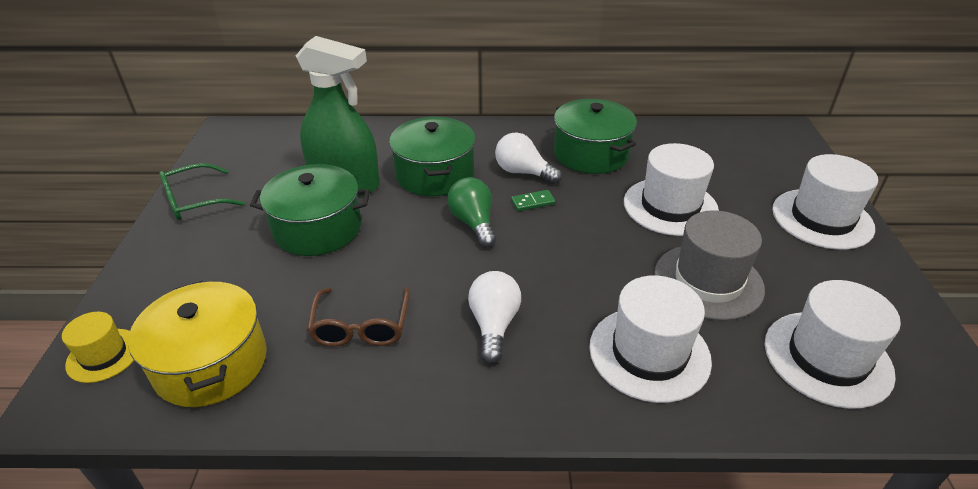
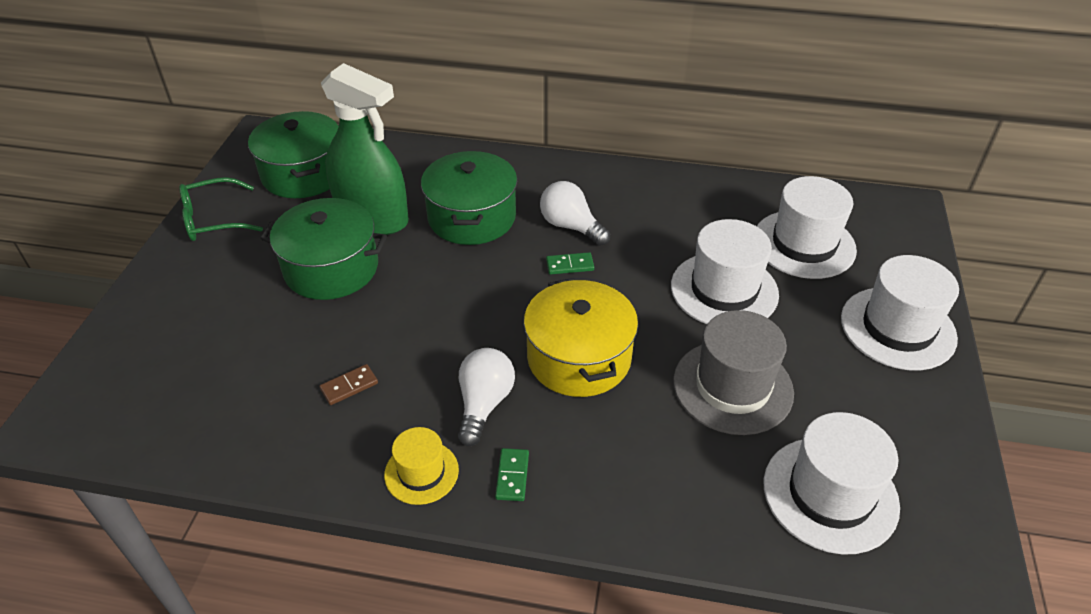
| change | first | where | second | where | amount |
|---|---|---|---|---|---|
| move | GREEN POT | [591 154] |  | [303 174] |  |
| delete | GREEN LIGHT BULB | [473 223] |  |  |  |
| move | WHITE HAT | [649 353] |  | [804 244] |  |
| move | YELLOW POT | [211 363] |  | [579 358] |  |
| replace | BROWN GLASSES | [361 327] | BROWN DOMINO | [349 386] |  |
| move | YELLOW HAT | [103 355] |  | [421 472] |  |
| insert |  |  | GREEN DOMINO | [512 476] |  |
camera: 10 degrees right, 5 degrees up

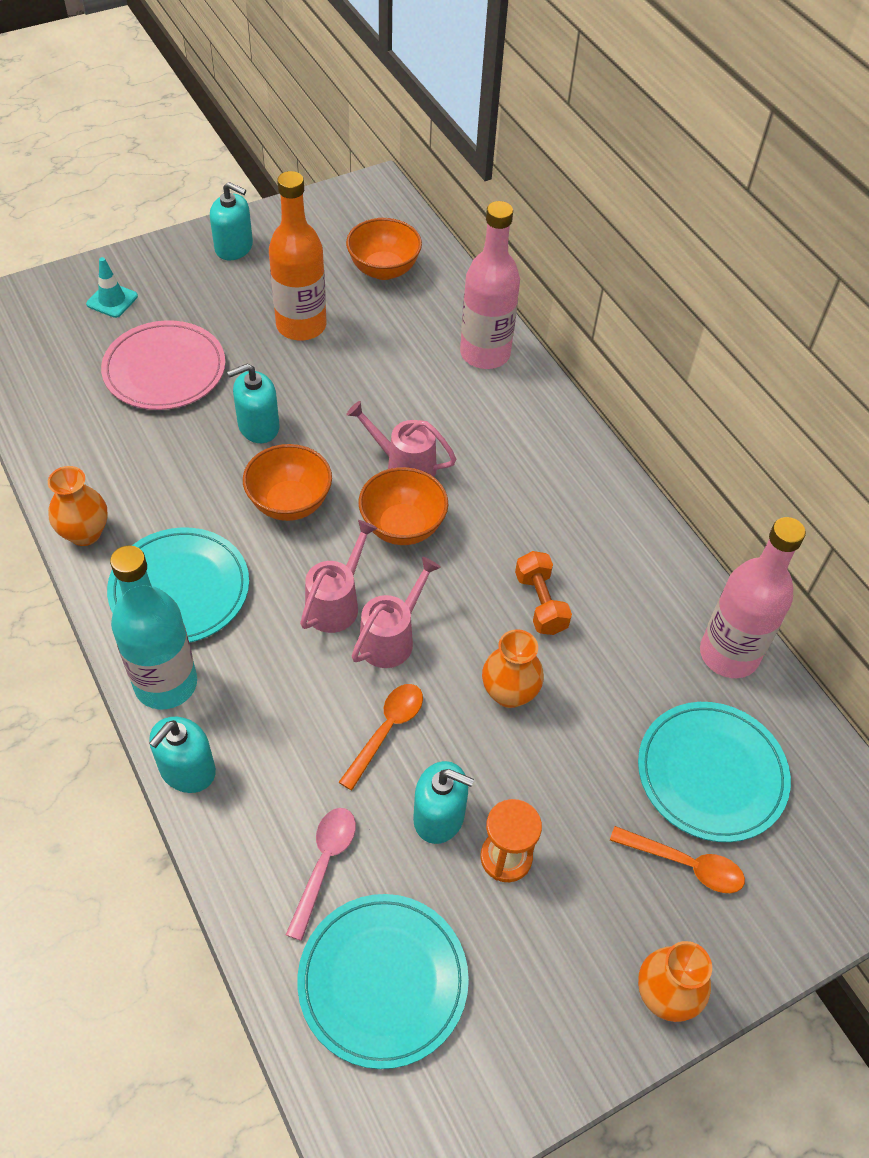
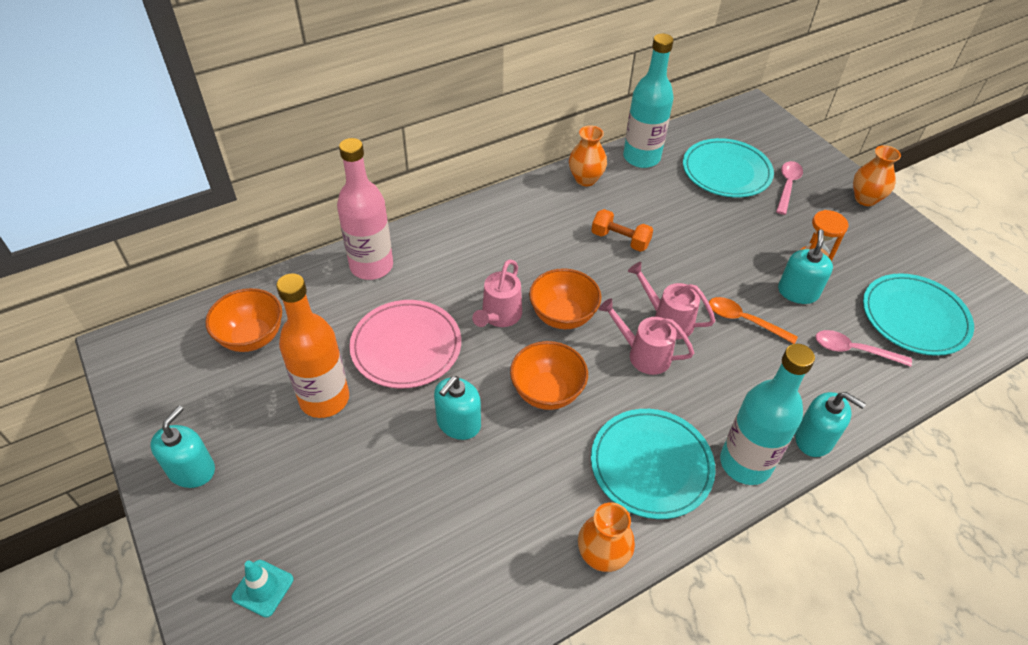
| change | first | where | second | where | amount |
|---|---|---|---|---|---|
| move | PINK PLATE | [164 370] |  | [406 346] |  |
| rotate | TURQUOISE SOAP DISPENSER | [258 426] |  | [458 423] | 60 degrees clockwise |
| recolor | PINK BOTTLE | [728 654] | TURQUOISE BOTTLE | [641 157] |  |
| rotate | ORANGE DUMBBELL | [540 603] |  | [620 240] | 45 degrees clockwise |
| move | ORANGE VASE | [509 693] |  | [585 179] |  |
| recolor | ORANGE SPOON | [685 864] | PINK SPOON | [787 186] |  |
camera: 90 degrees left, 5 degrees down

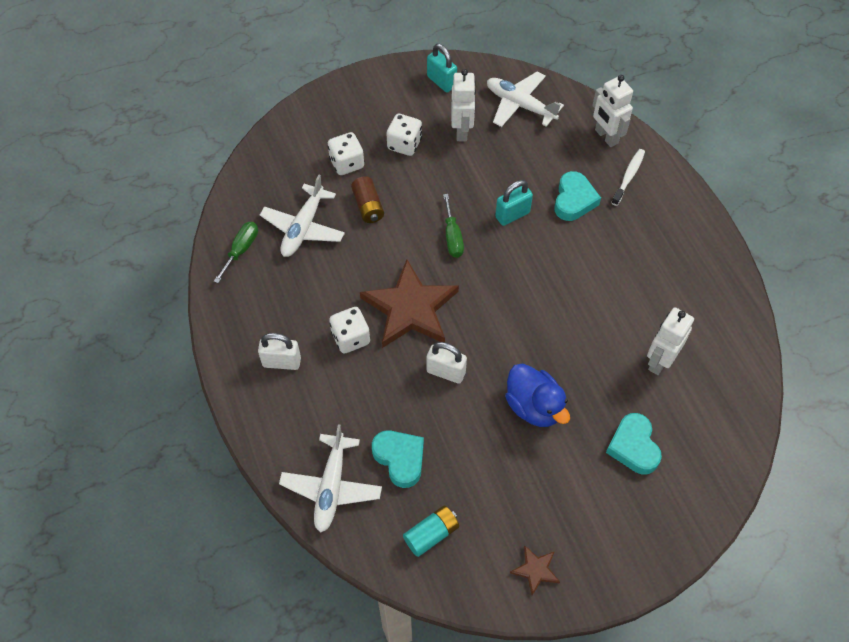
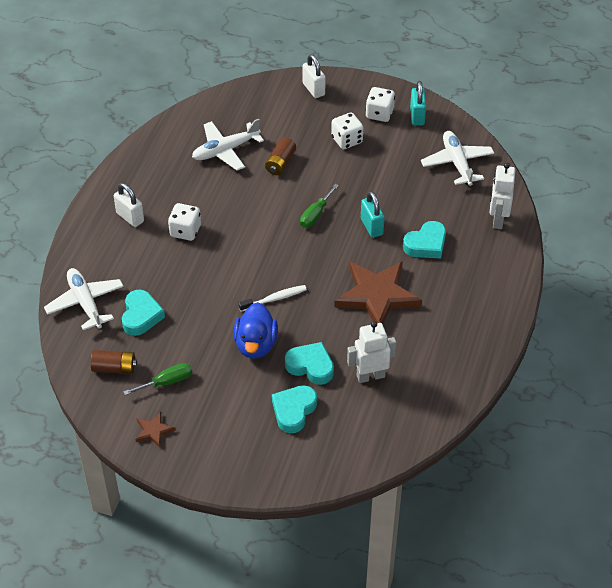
| change | first | where | second | where | amount |
|---|---|---|---|---|---|
| delete | WHITE ROBOT | [462 131] |  |  |  |
| move | WHITE DICE | [347 163] |  | [379 114] |  |
| move | WHITE TOOTHBRUSH | [628 176] |  | [274 299] |  |
| rotate | TURQUOISE PADLOCK | [512 215] |  | [371 227] | 60 degrees clockwise |
| move | GREEN SCREWDRIVER | [241 250] |  | [167 382] |  |
| move | BROWN STAR | [410 308] |  | [377 296] |  |
| move | WHITE PADLOCK | [446 372] |  | [313 89] |  |
| rotate | WHITE PLANE | [331 487] |  | [85 303] | 105 degrees clockwise |
| recolor | TURQUOISE BATTERY | [431 534] | BROWN BATTERY | [114 368] |  |
| insert |  |  | TURQUOISE HEART | [310 366] |  |
camera: 40 degrees right, 10 degrees down

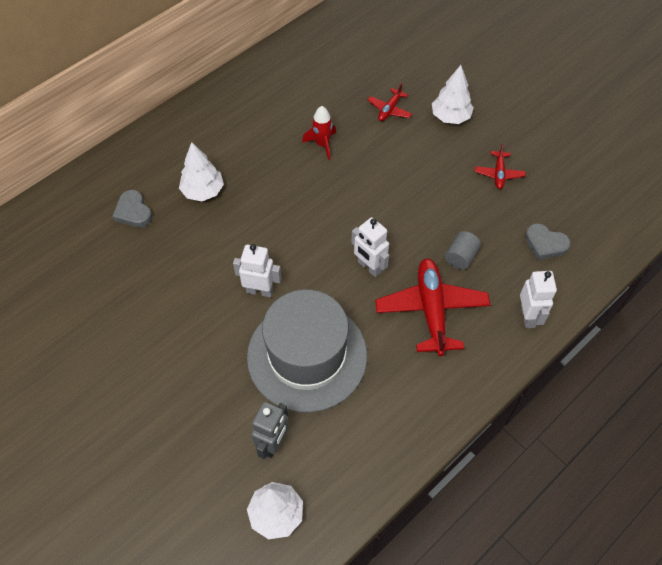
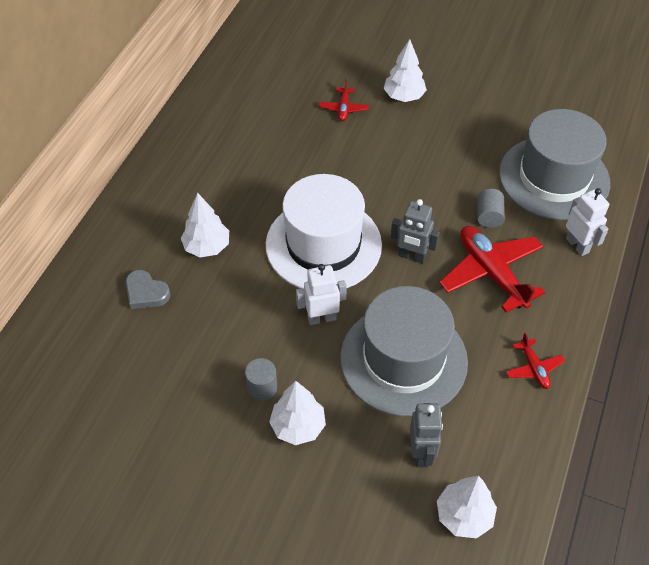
| change | first | where | second | where | amount |
|---|---|---|---|---|---|
| delete | RED ROCKET | [322 144] |  |  |  |
| move | RED PLANE | [498 174] |  | [533 368] |  |
| recolor | WHITE ROBOT | [369 267] | GREY ROBOT | [412 256] |  |
| replace | GREY HEART | [545 244] | GREY HAT | [554 178] |  |
| insert |  |  | WHITE HAT | [323 245] |  |
| insert |  |  | GREY CYLINDER | [262 387] |  |
| insert |  |  | WHITE TREE | [298 426] |  |
camera: 25 degrees left, 5 degrees down

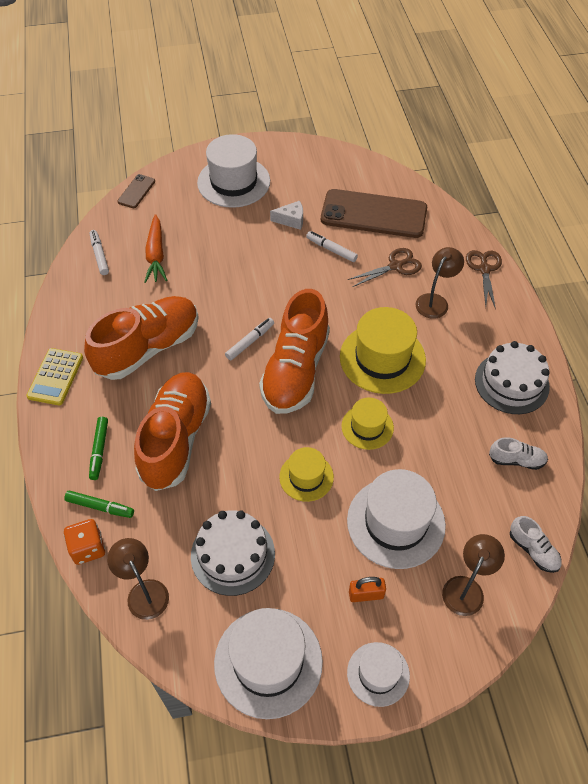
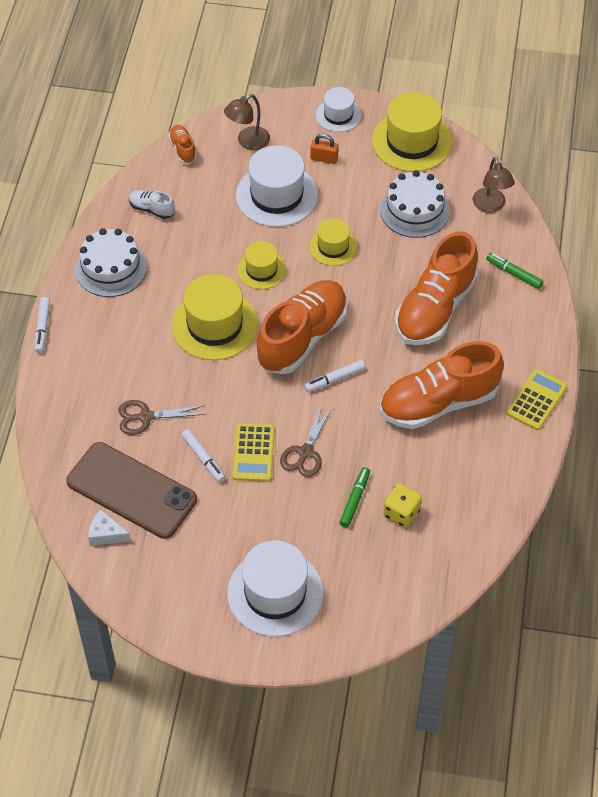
| change | first | where | second | where | amount |
|---|---|---|---|---|---|
| delete | BROWN PHONE | [136 191] |  |  |  |
| move | WHITE CHEESE | [291 220] |  | [106 534] |  |
| replace | ORANGE CARROT | [156 255] | YELLOW DICE | [401 513] |  |
| move | WHITE MARKER | [99 255] |  | [42 328] |  |
| delete | BROWN LAMP | [435 301] |  |  |  |
| move | BROWN SCISSORS | [484 269] |  | [305 452] |  |
| move | GREEN MARKER | [99 450] |  | [355 500] |  |
| recolor | WHITE SHOE | [533 550] | ORANGE SHOE | [183 149] |  |
| delete | ORANGE DICE | [88 548] |  |  |  |
| recolor | WHITE HAT | [268 662] | YELLOW HAT | [412 141] |  |
| insert |  |  | YELLOW CALCULATOR | [253 453] |  |
camera: 160 degrees left, 0 degrees up

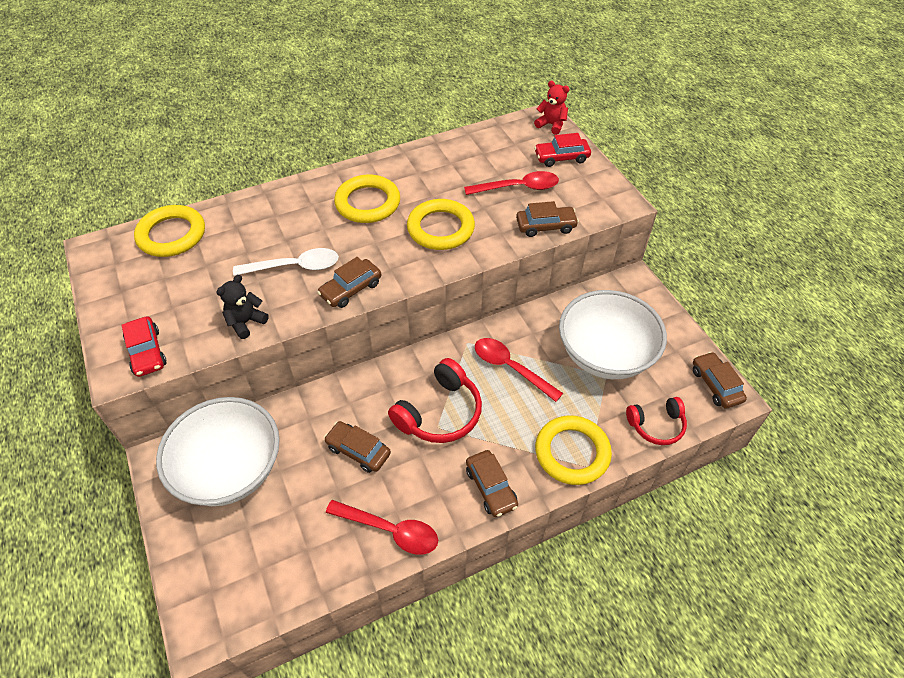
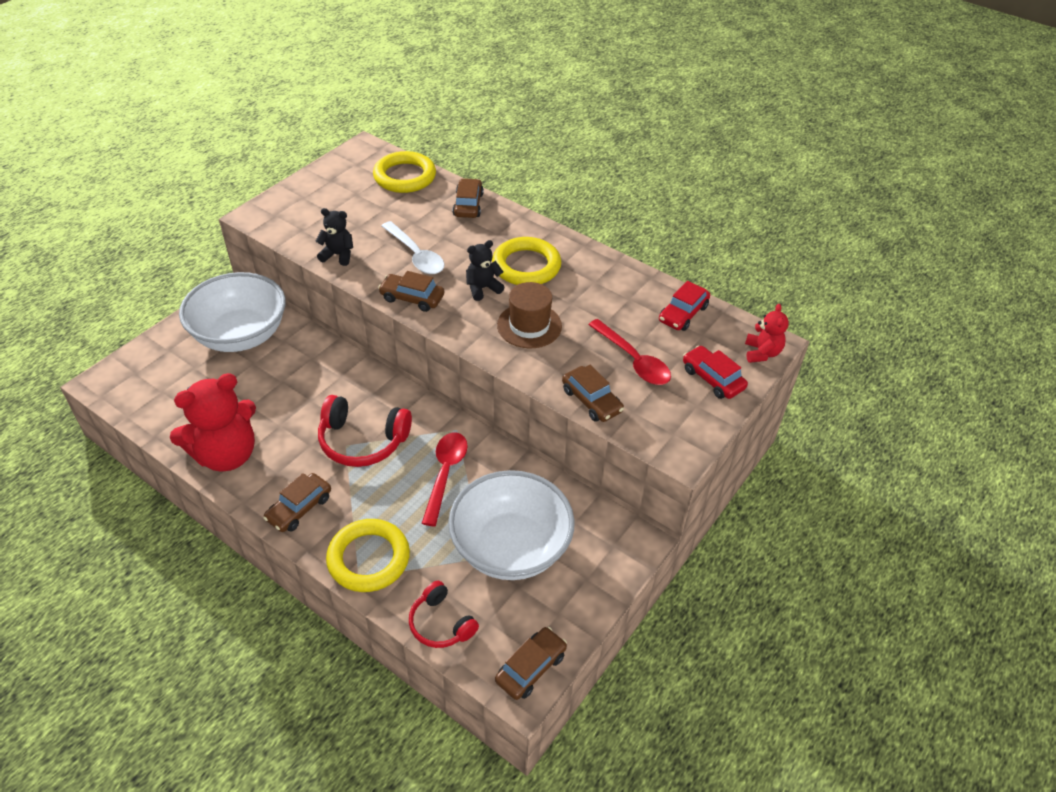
| change | first | where | second | where | amount |
|---|---|---|---|---|---|
| replace | YELLOW RING | [440 228] | BROWN HAT | [529 325] |  |
| move | RED CAR | [147 352] |  | [683 314] |  |
| move | BROWN CAR | [358 451] |  | [468 205] |  |
| replace | RED SPOON | [390 530] | RED TEDDY BEAR | [226 454] |  |
| insert |  |  | BLACK TEDDY BEAR | [483 288] |  |
camera: 60 degrees right, 5 degrees down

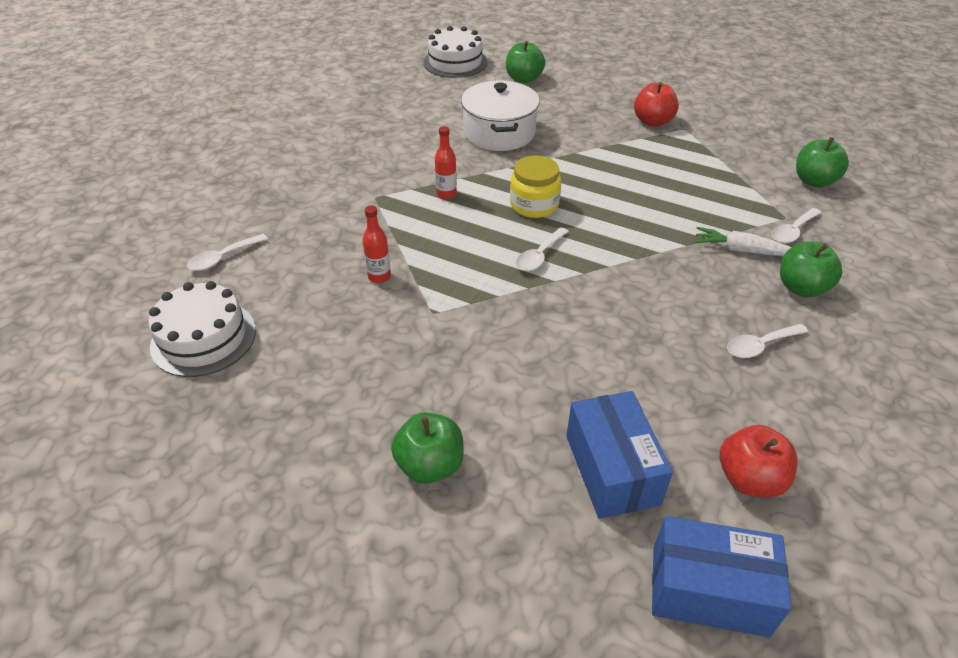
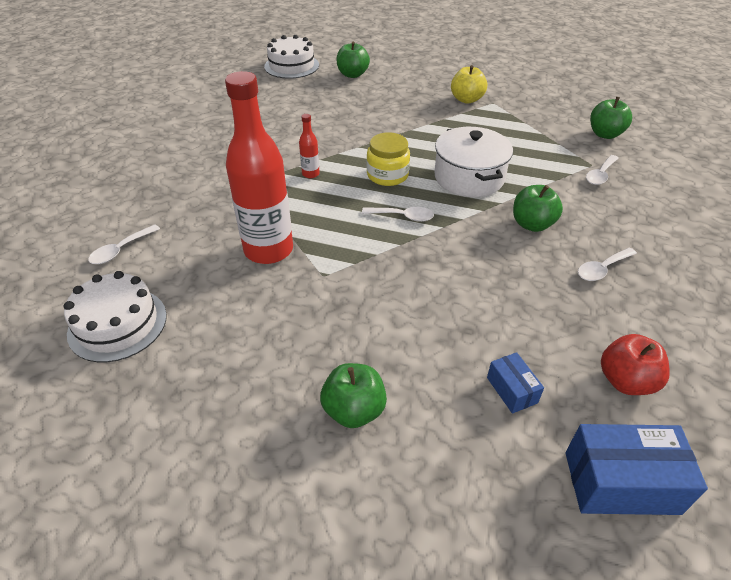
| change | first | where | second | where | amount |
|---|---|---|---|---|---|
| move | WHITE POT | [499 133] |  | [469 177] |  |
| recolor | RED APPLE | [653 122] | YELLOW APPLE | [466 99] |  |
| resize | RED BOTTLE | [379 277] |  | [268 250] | x2.41 |
| rotate | WHITE SPOON | [539 256] |  | [403 217] | 105 degrees counterclockwise |
| delete | WHITE CARROT | [742 250] |  |  |  |
| move | GREEN APPLE | [801 288] |  | [532 224] |  |
| resize | BLUE BOX | [612 469] |  | [512 390] | x0.54 |
camera: 10 degrees left, 0 degrees up

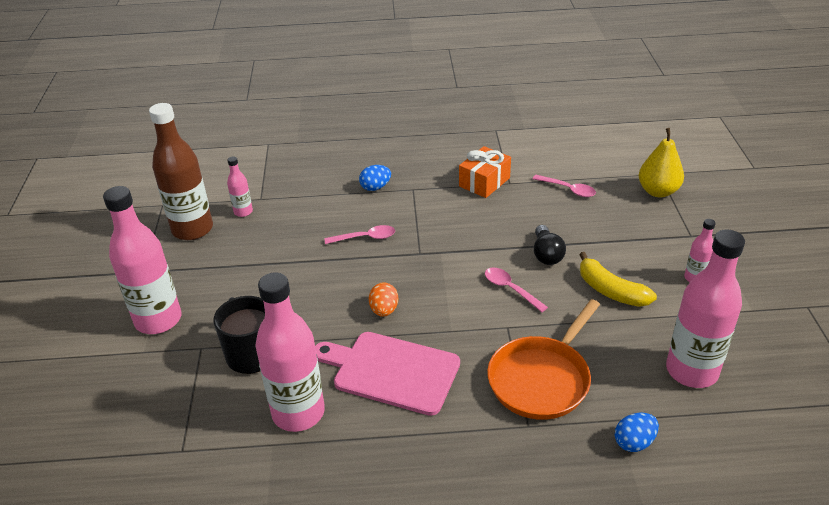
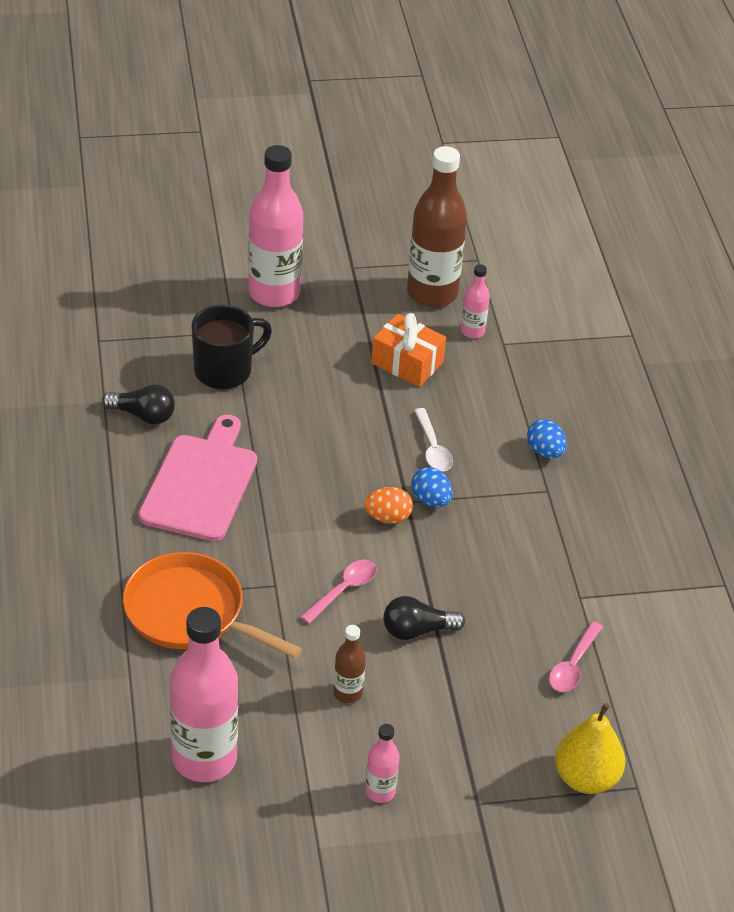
| change | first | where | second | where | amount |
|---|---|---|---|---|---|
| move | ORANGE GIFT | [484 182] |  | [407 363] |  |
| recolor | PINK SPOON | [365 238] | WHITE SPOON | [433 448] |  |
| replace | YELLOW BANANA | [610 290] | BROWN BOTTLE | [347 693] |  |
| replace | PINK BOTTLE | [298 413] | BLACK LIGHT BULB | [143 415] |  |
| move | ORANGE EGG | [384 310] |  | [387 517] |  |
| move | BLUE EGG | [634 442] |  | [430 500] |  |
camera: 80 degrees right, 5 degrees up

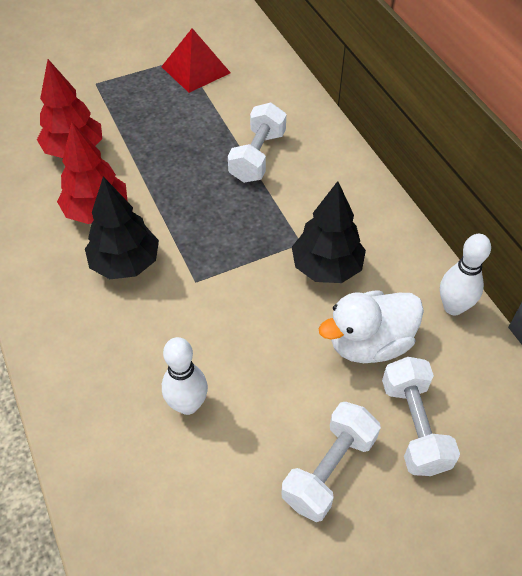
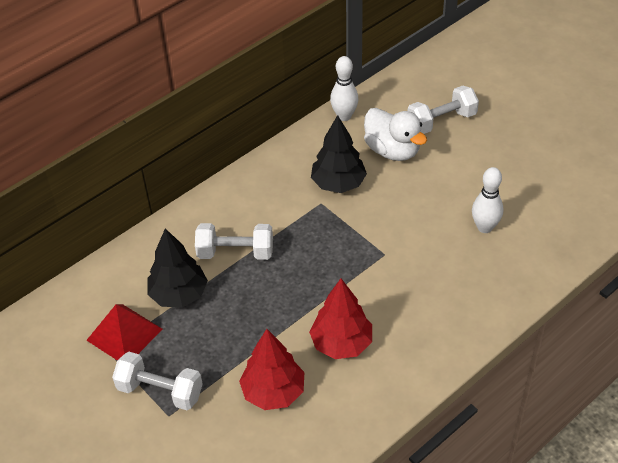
| change | first | where | second | where | amount |
|---|---|---|---|---|---|
| move | BLACK TREE | [125 263] |  | [179 294] |  |
| move | WHITE DUMBBELL | [329 469] |  | [160 391] |  |
camera: 105 degrees left, 5 degrees down

